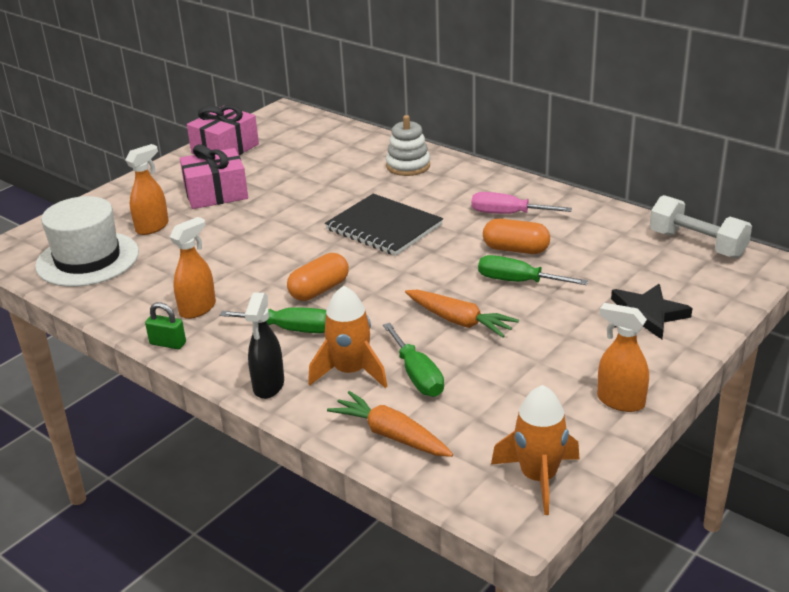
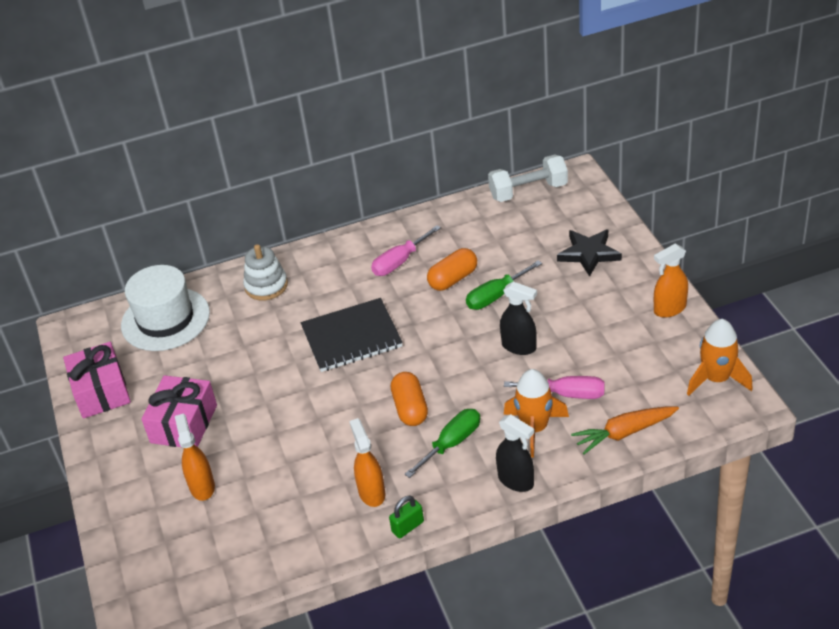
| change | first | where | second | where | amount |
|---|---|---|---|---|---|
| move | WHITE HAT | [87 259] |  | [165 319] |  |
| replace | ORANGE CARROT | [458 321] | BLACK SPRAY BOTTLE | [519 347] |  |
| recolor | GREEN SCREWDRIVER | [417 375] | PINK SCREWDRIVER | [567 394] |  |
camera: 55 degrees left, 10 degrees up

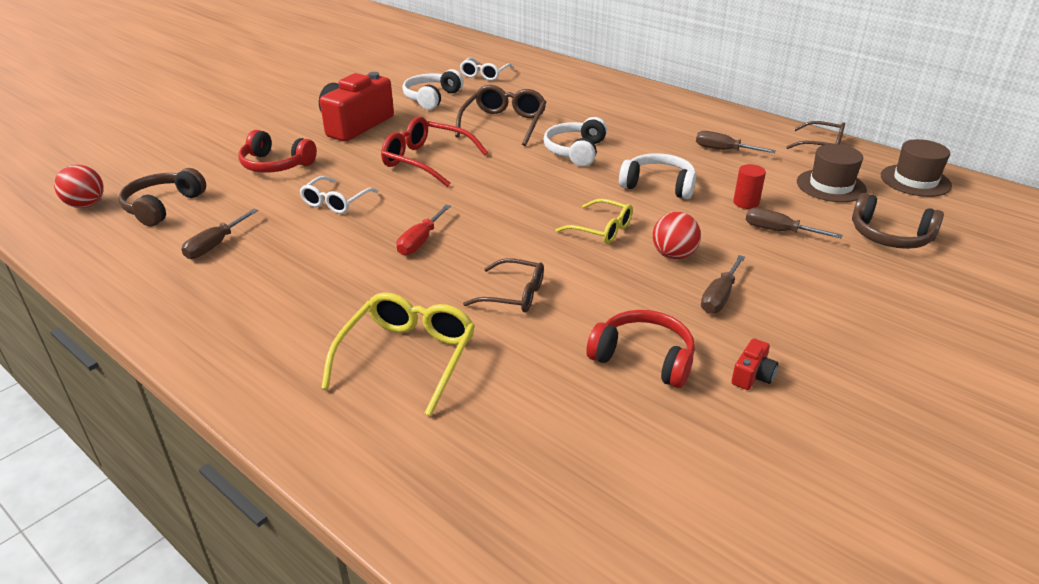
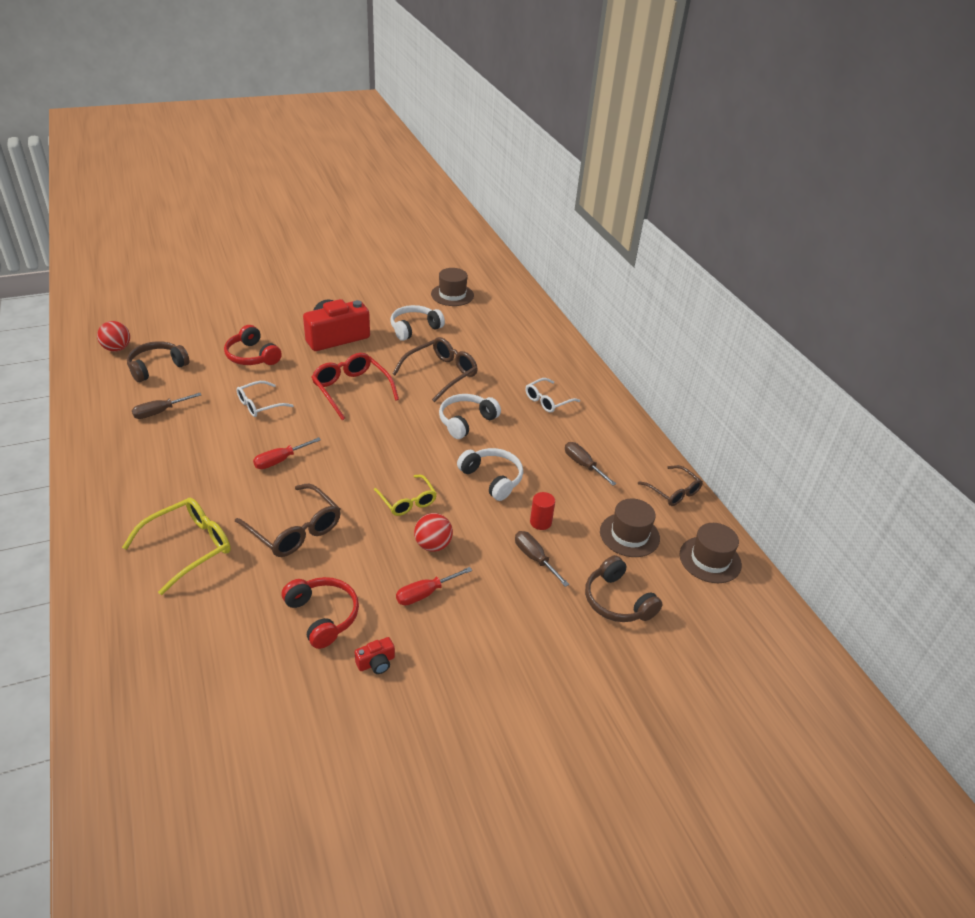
| change | first | where | second | where | amount |
|---|---|---|---|---|---|
| move | WHITE GLASSES | [484 74] |  | [548 400] |  |
| recolor | BROWN SCREWDRIVER | [719 297] | RED SCREWDRIVER | [425 593] |  |
| resize | BROWN GLASSES | [513 295] |  | [294 529] | x1.54 |
| insert |  |  | BROWN HAT | [452 295] |  |
camera: 25 degrees right, 5 degrees up

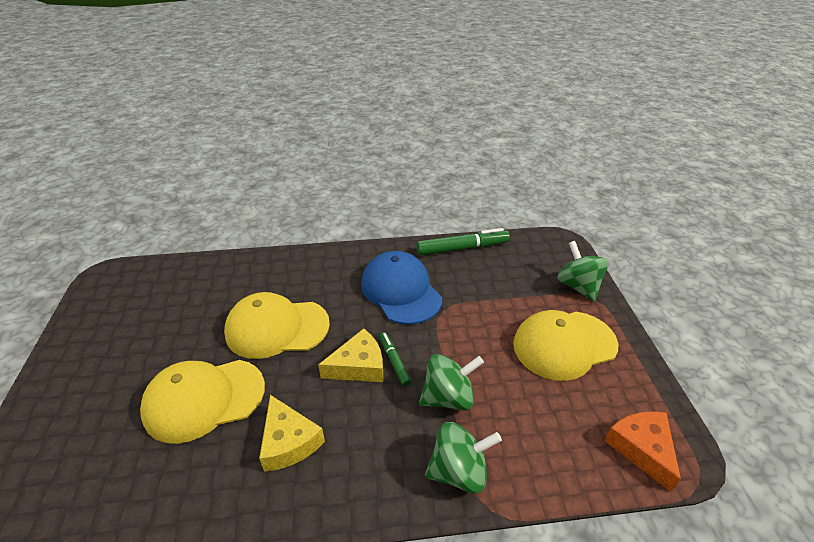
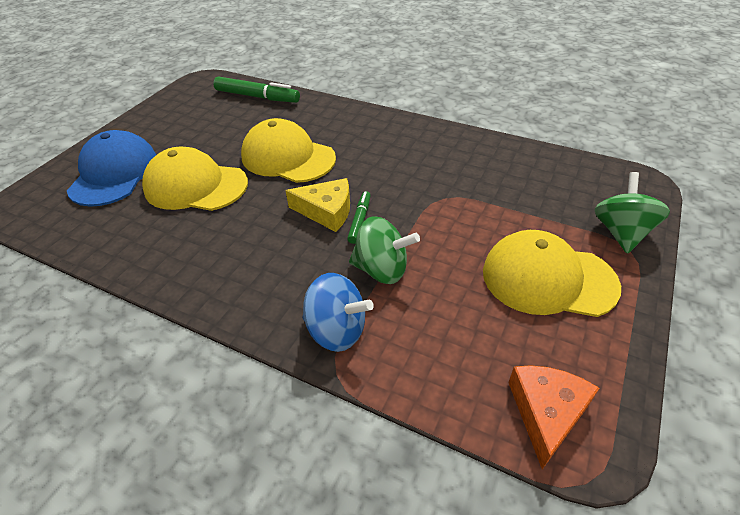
| change | first | where | second | where | amount |
|---|---|---|---|---|---|
| move | GREEN MARKER | [462 248] |  | [257 97] |  |
| move | BLUE CAP | [400 290] |  | [114 173] |  |
| delete | YELLOW CHEESE | [289 441] |  |  |  |
| recolor | GREEN SPINNING TOP | [459 471] | BLUE SPINNING TOP | [337 330] |  |
camera: 35 degrees right, 5 degrees up

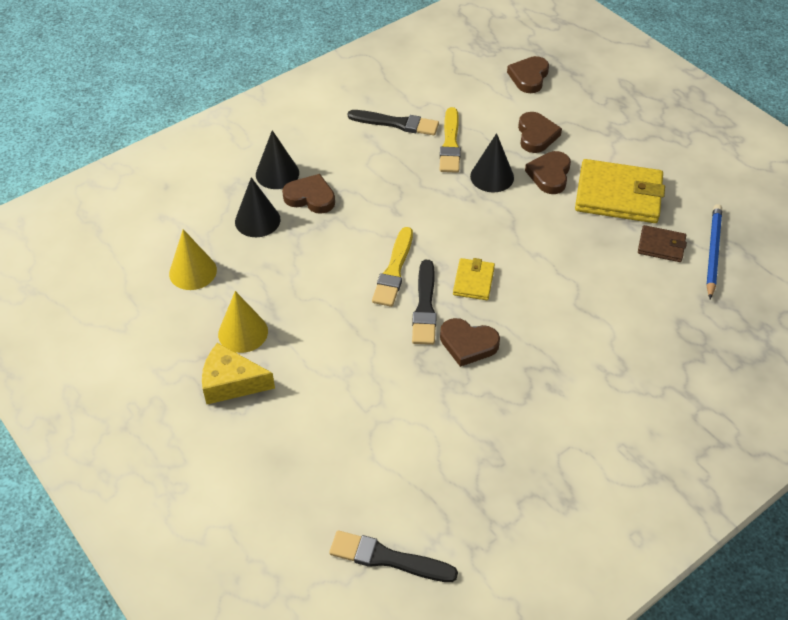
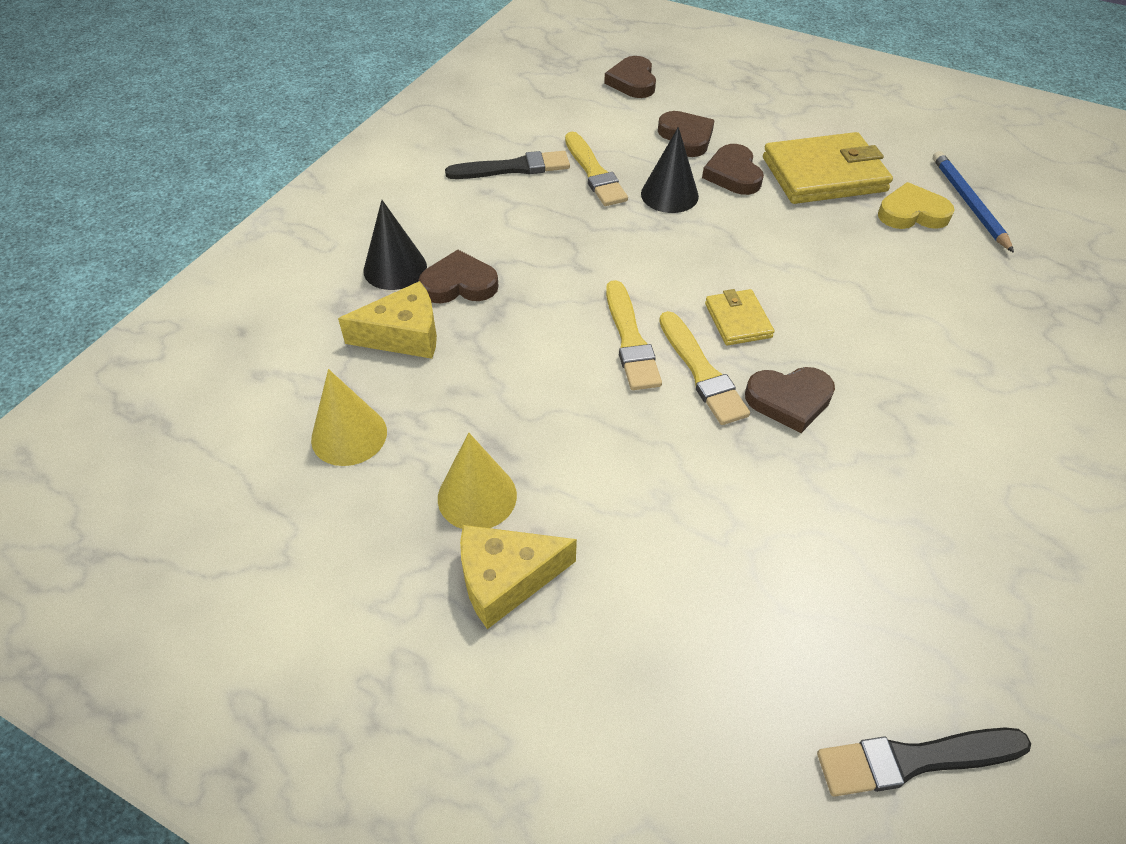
| change | first | where | second | where | amount |
|---|---|---|---|---|---|
| replace | BLACK CONE | [257 220] | YELLOW CHEESE | [404 335] |  |
| replace | BROWN WALLET | [661 246] | YELLOW HEART | [912 213] |  |
| recolor | BLACK BRUSH | [425 306] | YELLOW BRUSH | [701 372] |  |
camera: 25 degrees left, 0 degrees up

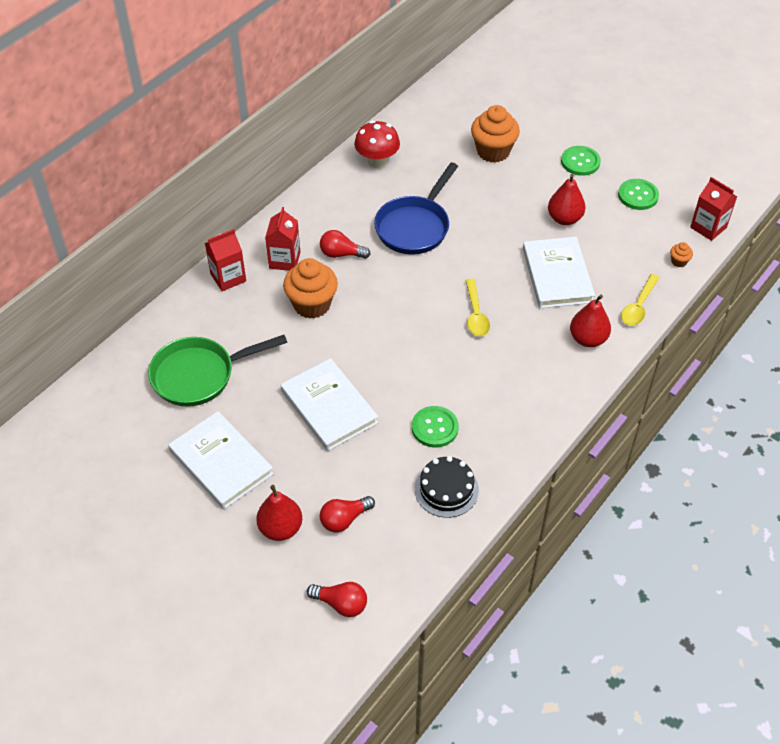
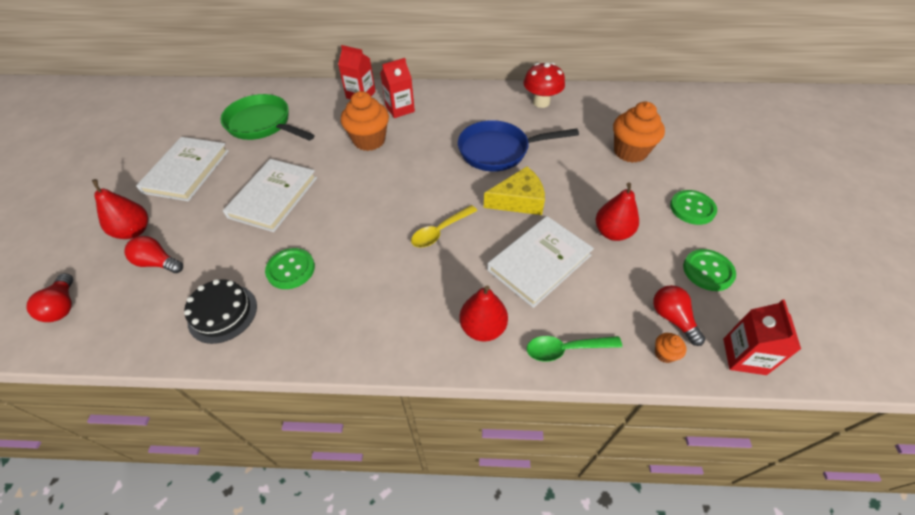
| change | first | where | second | where | amount |
|---|---|---|---|---|---|
| move | RED LIGHT BULB | [341 254] |  | [672 318] |  |
| recolor | YELLOW SPOON | [638 306] | GREEN SPOON | [565 349] |  |
| insert |  |  | YELLOW CHEESE | [518 200] |  |
camera: 55 degrees right, 0 degrees up

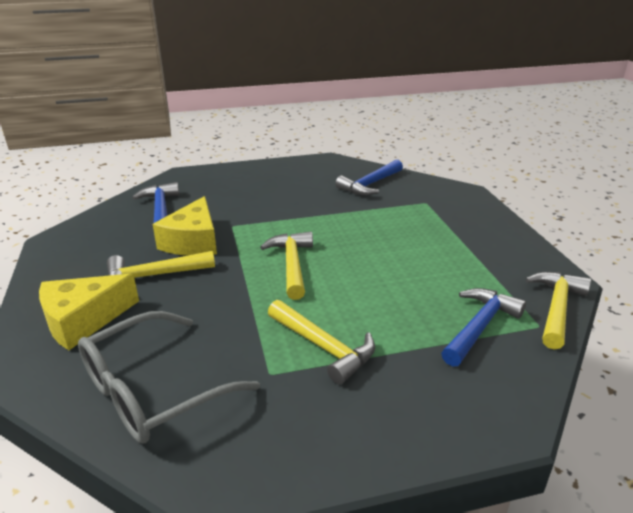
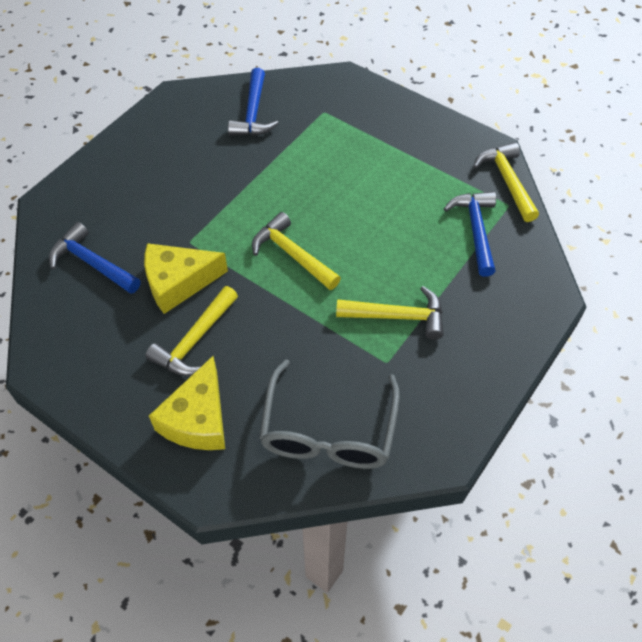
| change | first | where | second | where | amount |
|---|---|---|---|---|---|
| rotate | YELLOW CHEESE | [193 241] |  | [178 282] | 105 degrees clockwise |
camera: 40 degrees left, 25 degrees up

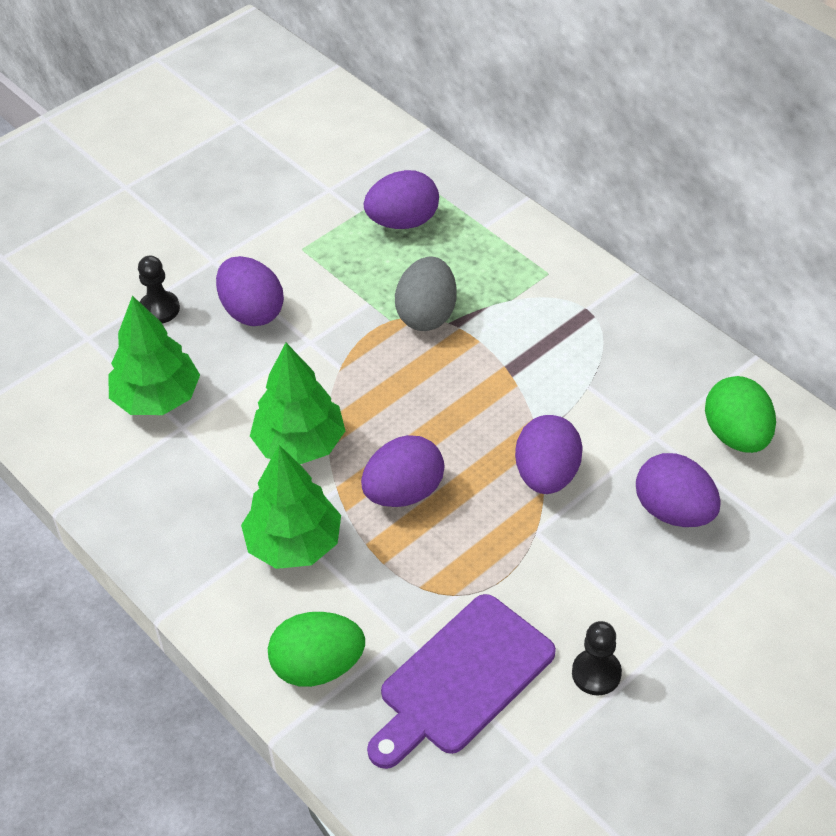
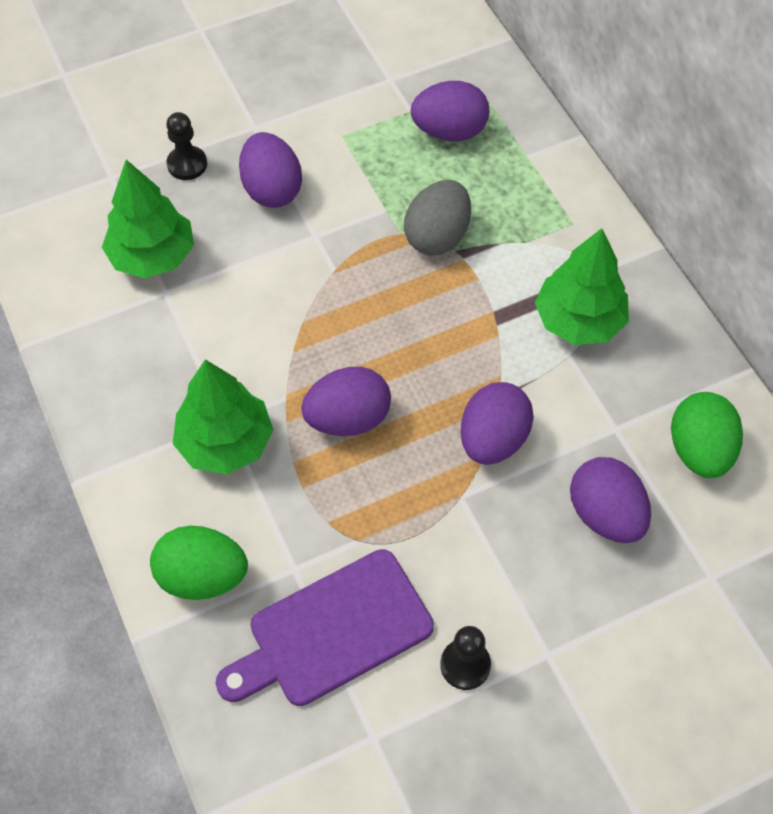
| change | first | where | second | where | amount |
|---|---|---|---|---|---|
| move | GREEN TREE | [299 444] |  | [578 320] |  |
camera: 15 degrees right, 10 degrees up

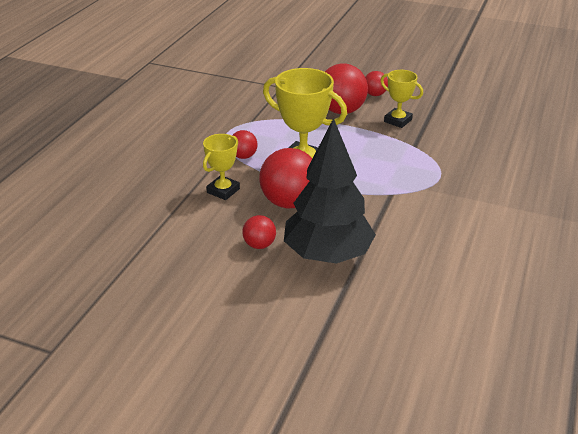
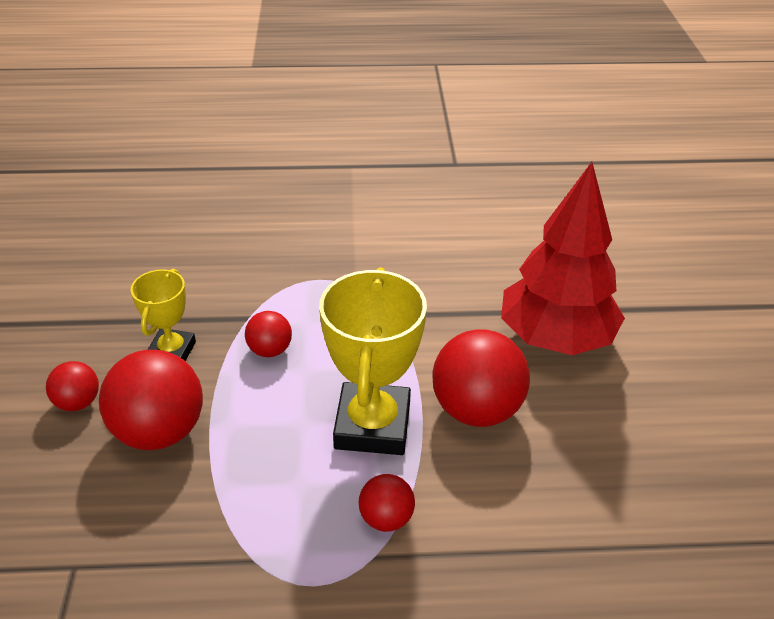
| change | first | where | second | where | amount |
|---|---|---|---|---|---|
| recolor | BLACK TREE | [327 255] | RED TREE | [555 338] |  |
| delete | YELLOW TROPHY | [223 191] |  |  |  |
| move | RED BALL | [259 245] |  | [270 350] |  |
camera: 115 degrees left, 5 degrees up

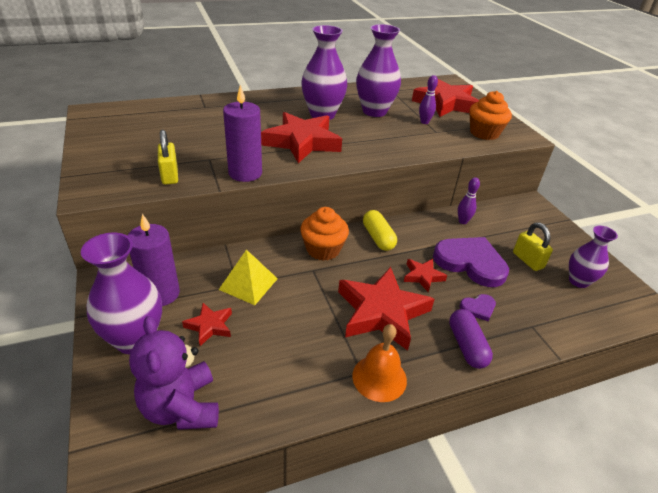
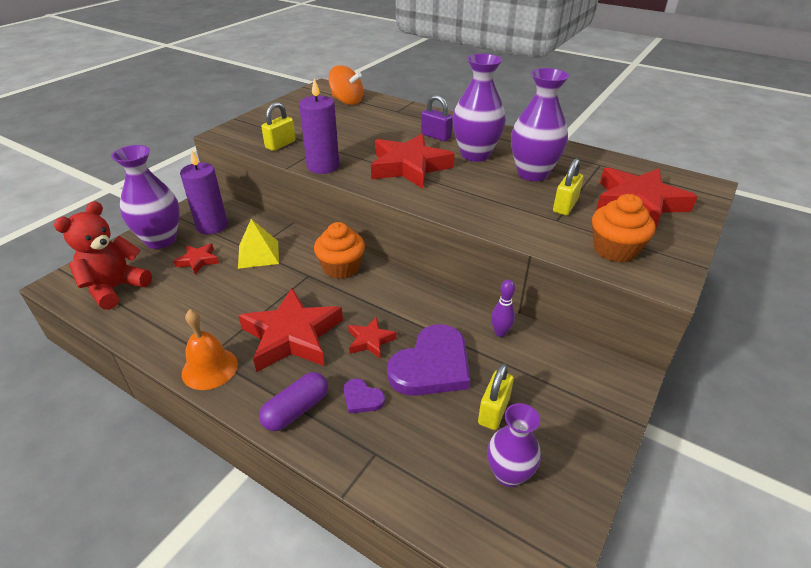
| change | first | where | second | where | amount |
|---|---|---|---|---|---|
| replace | PURPLE BOWLING PIN | [424 122] | YELLOW PADLOCK | [565 206] |  |
| delete | YELLOW CAPSULE | [378 238] |  |  |  |
| rotate | PURPLE HEART | [470 263] |  | [432 365] | 45 degrees clockwise |
| recolor | PURPLE TEDDY BEAR | [181 407] | RED TEDDY BEAR | [115 288] |  |
| insert |  |  | ORANGE SPINNING TOP | [347 101] |  |
| insert |  |  | PURPLE PADLOCK | [436 136] |  |
camera: 55 degrees right, 0 degrees up

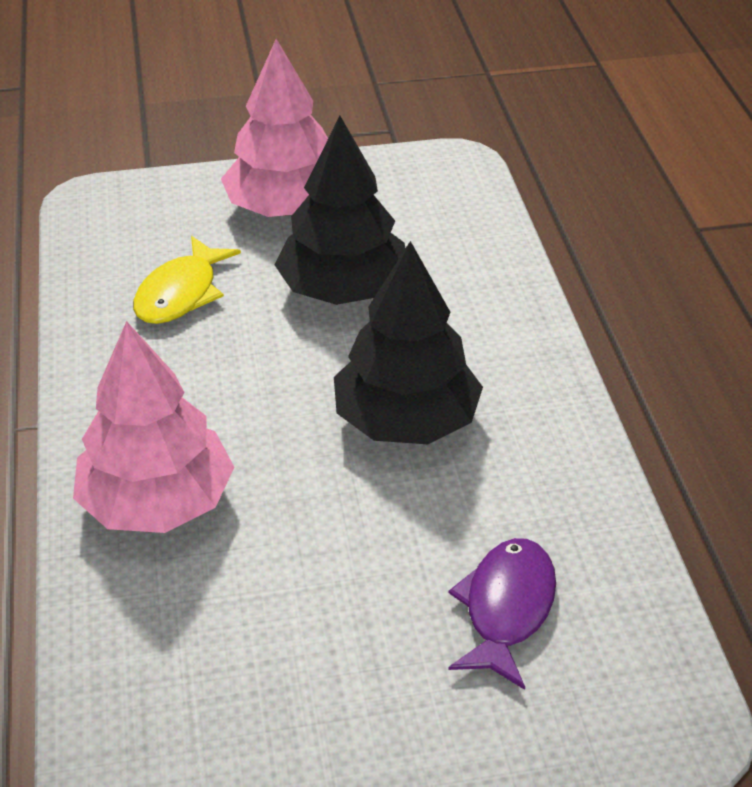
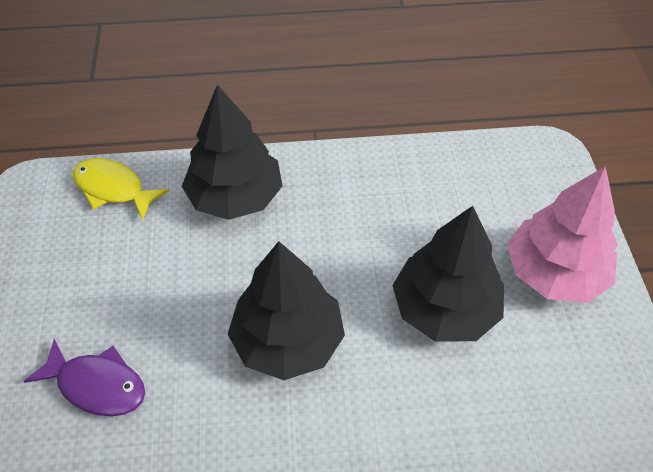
| change | first | where | second | where | amount |
|---|---|---|---|---|---|
| move | YELLOW FISH | [181 293] |  | [113 189] |  |
| recolor | PINK TREE | [157 502] | BLACK TREE | [235 197] |  |
camera: 95 degrees right, 10 degrees up

